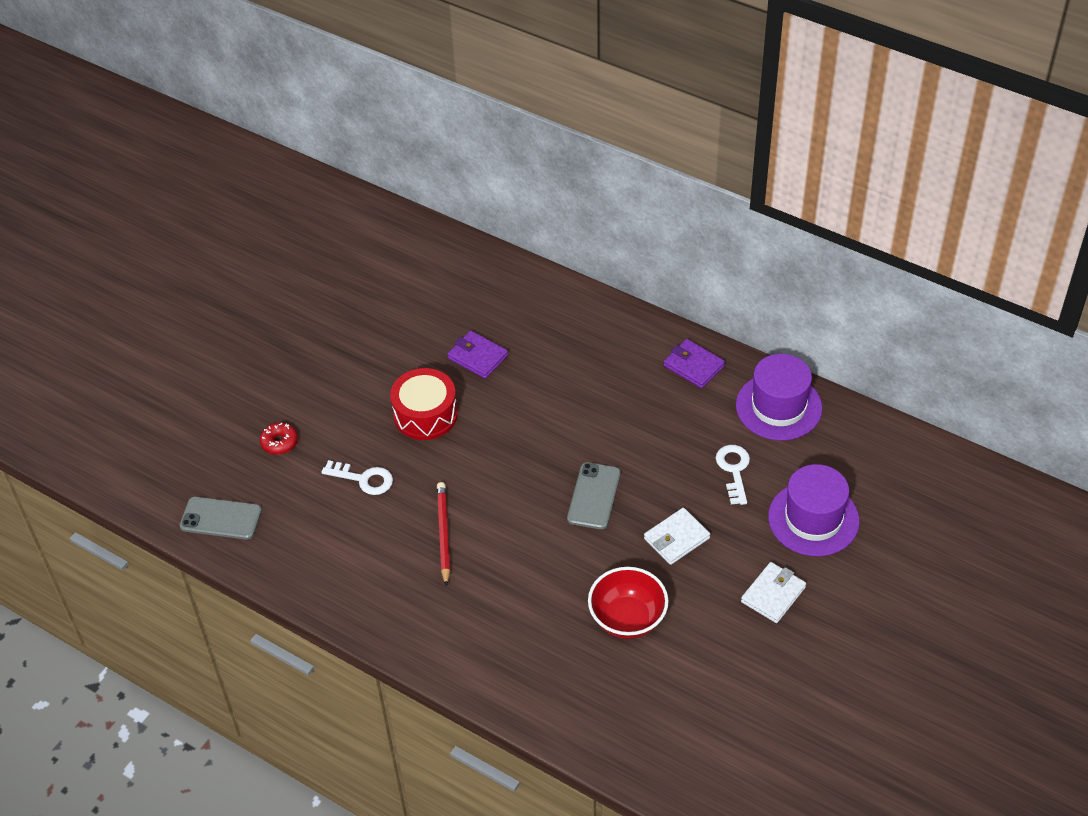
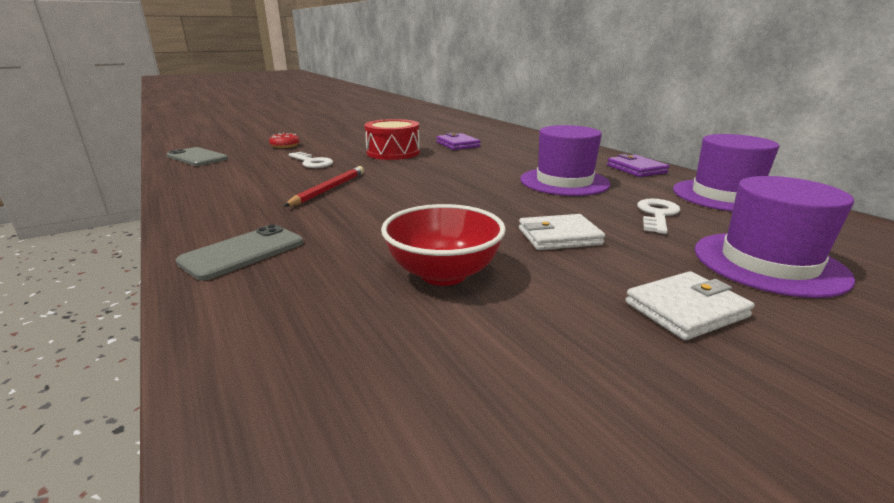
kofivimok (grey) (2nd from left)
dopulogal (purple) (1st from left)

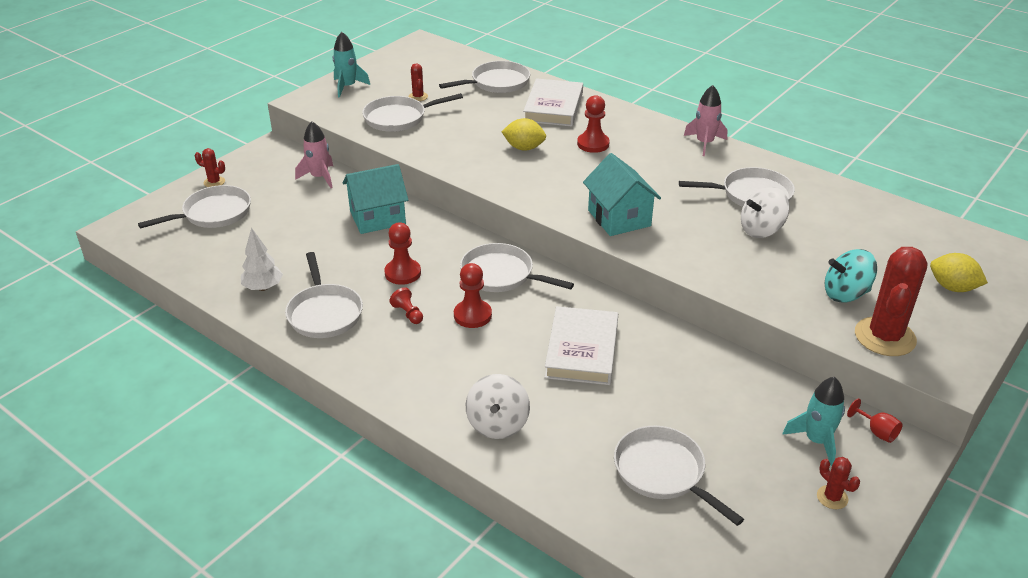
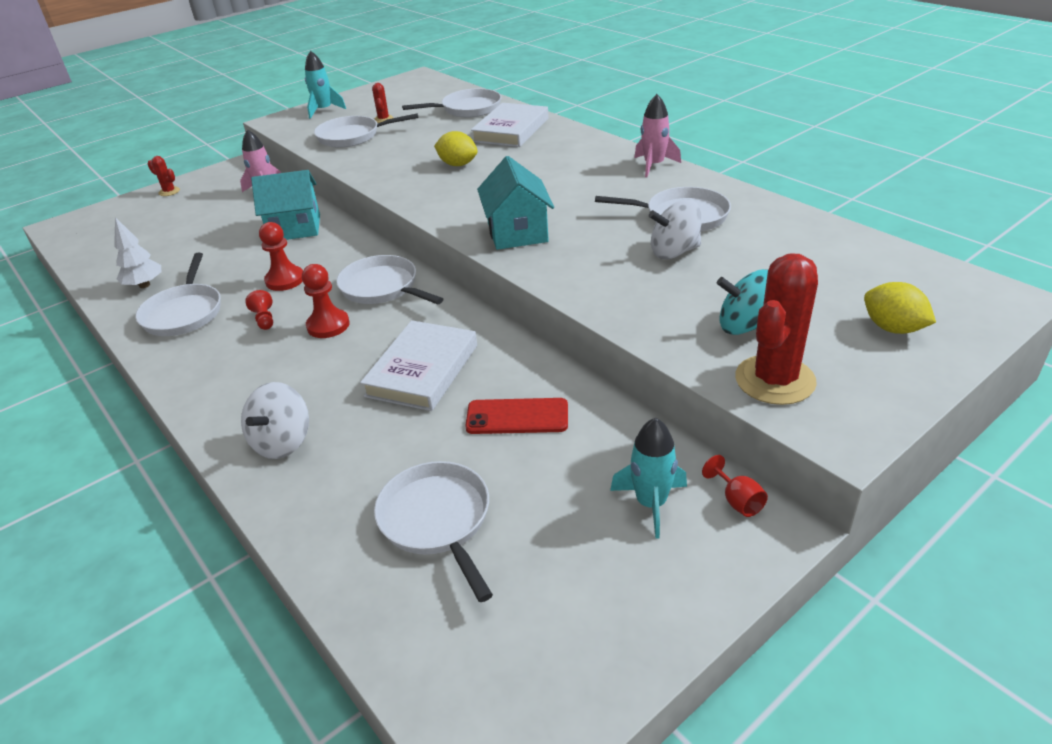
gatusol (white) (1st from left in the first image)
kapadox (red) (4th from left in the first image)
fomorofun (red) (3rd from left in the first image)
kofivimok (red)

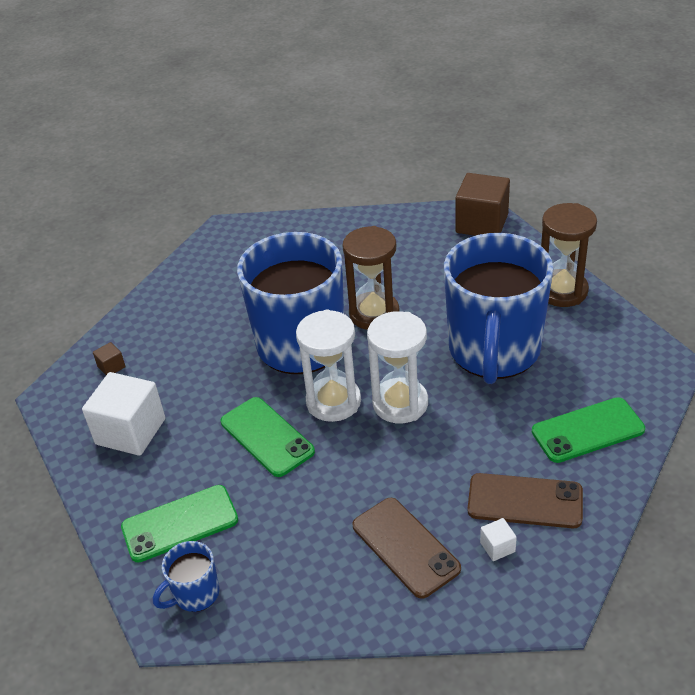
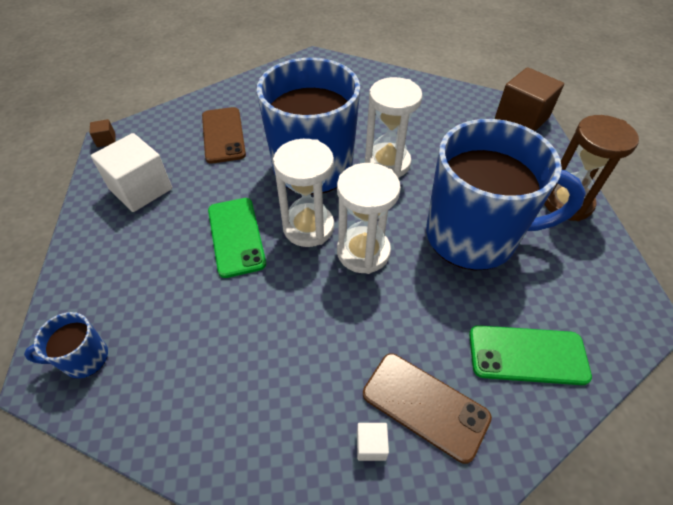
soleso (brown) (1st from left)
kofivimok (green) (1st from left in the first image)
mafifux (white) (3rd from left)
kofivimok (brown) (1st from left)
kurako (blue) (3rd from left)

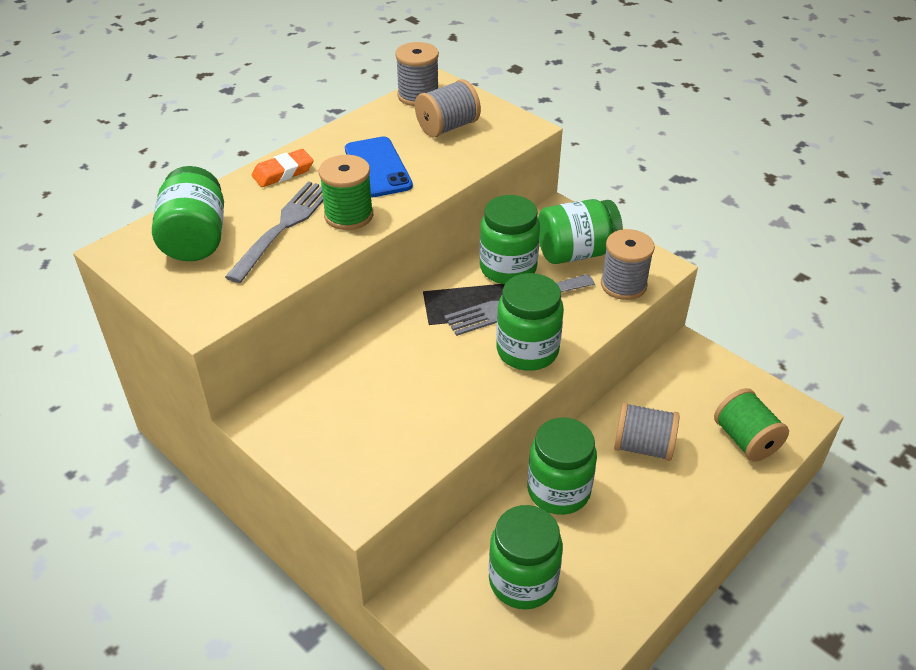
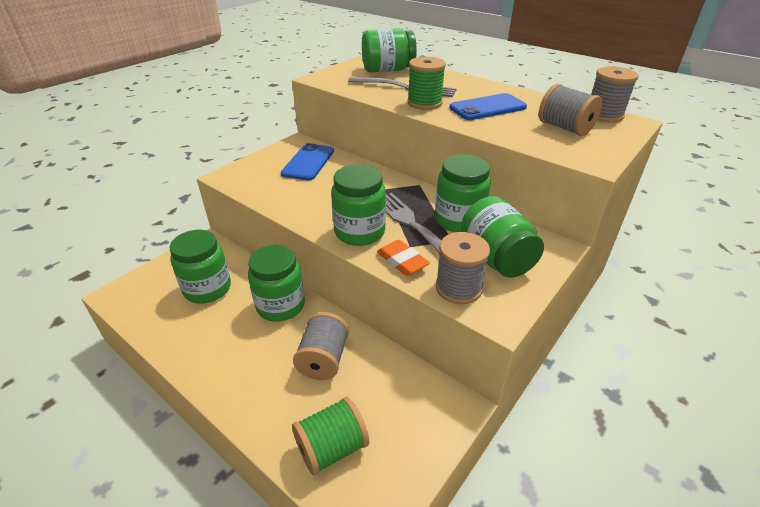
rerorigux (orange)
kofivimok (blue) (1st from left)

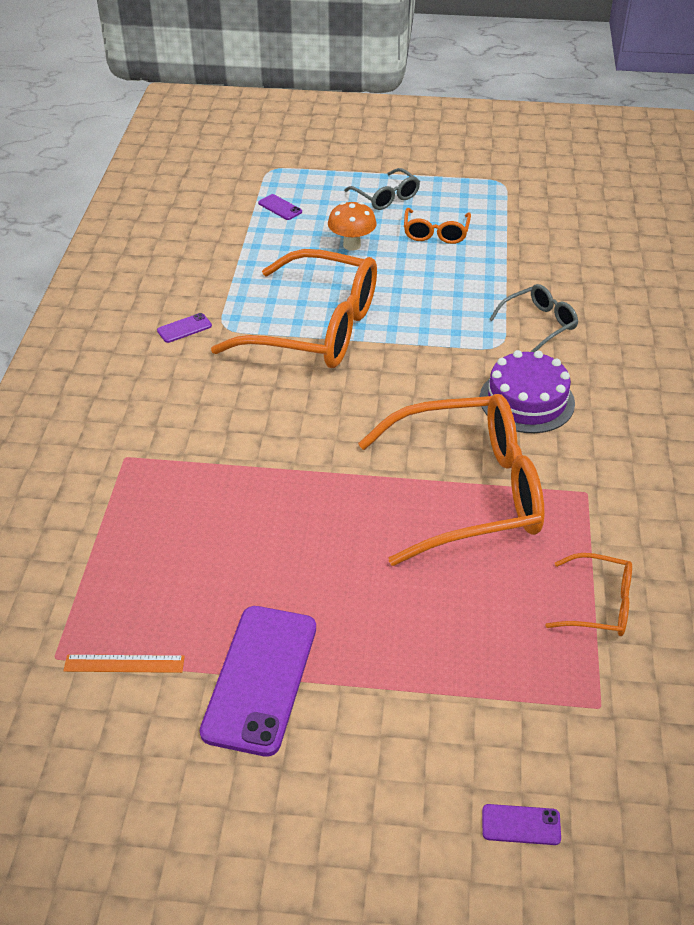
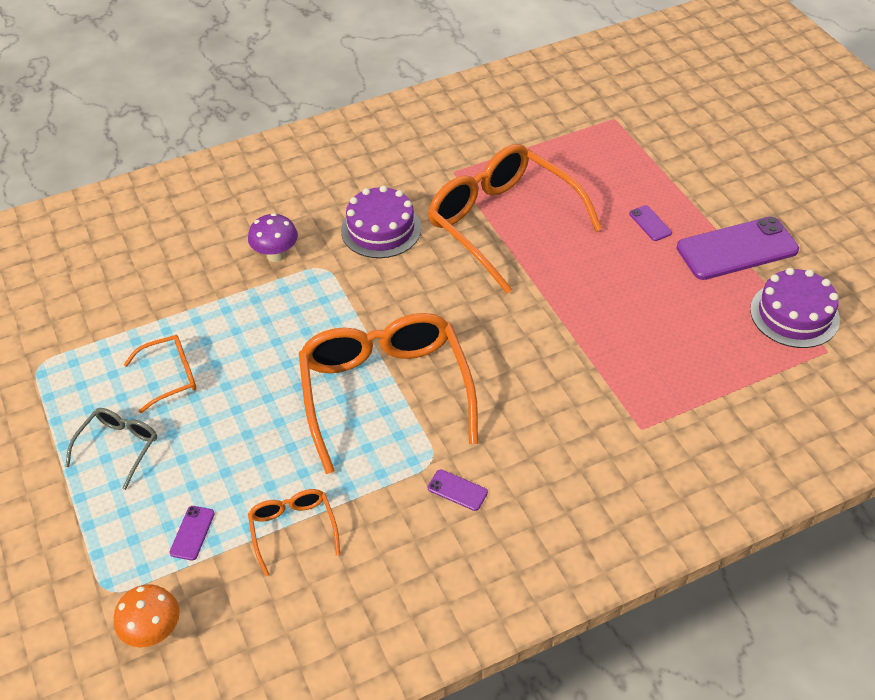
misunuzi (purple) (2nd from left)
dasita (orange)
kofivimok (purple) (3rd from left)
dasita (purple)
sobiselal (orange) (2nd from left)

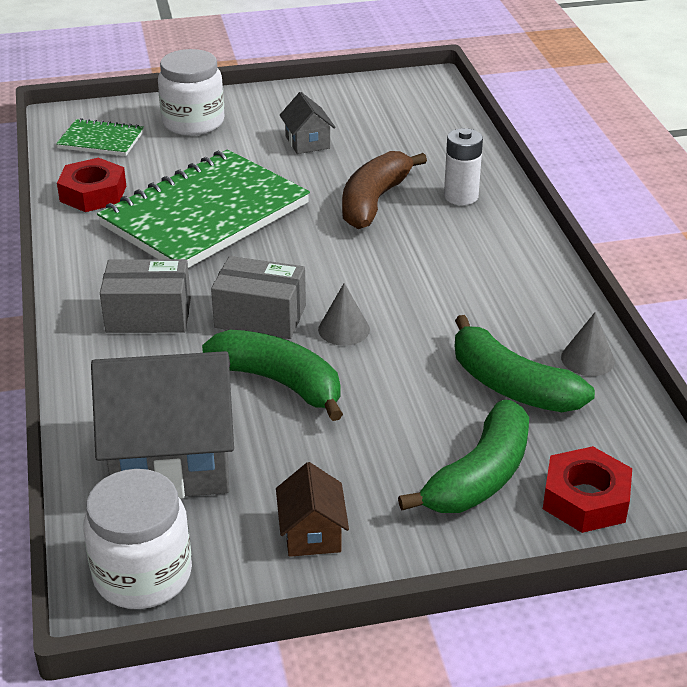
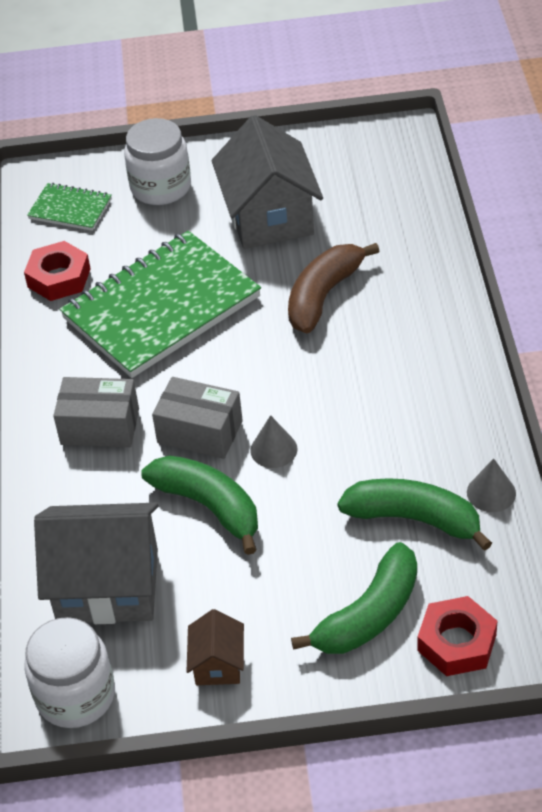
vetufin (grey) (2nd from left)
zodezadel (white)
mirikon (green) (3rd from left)

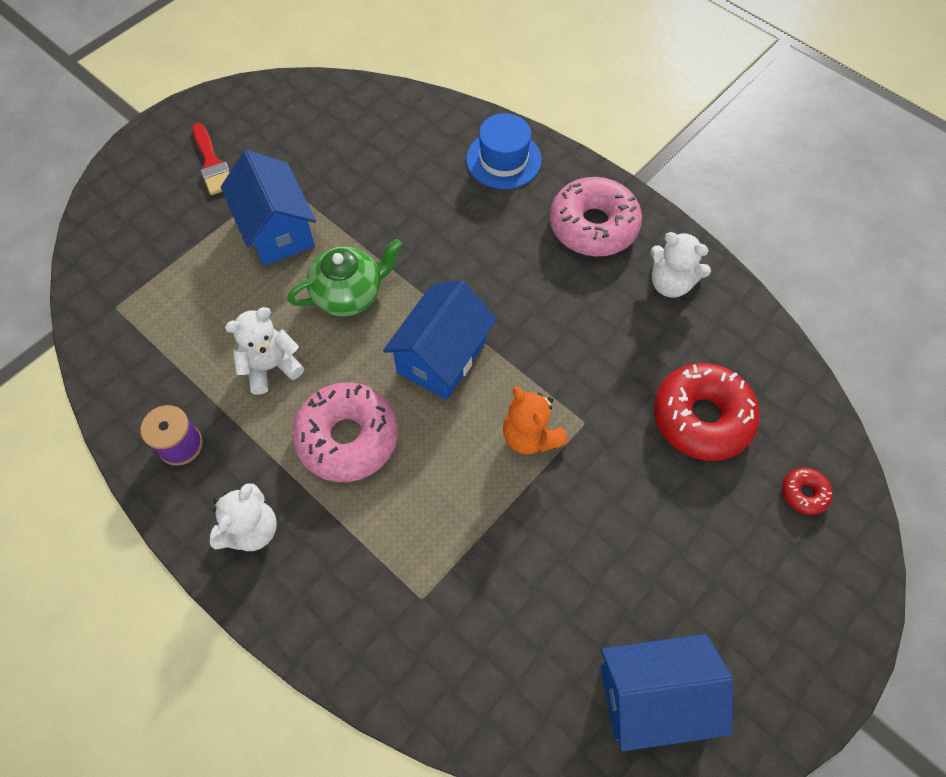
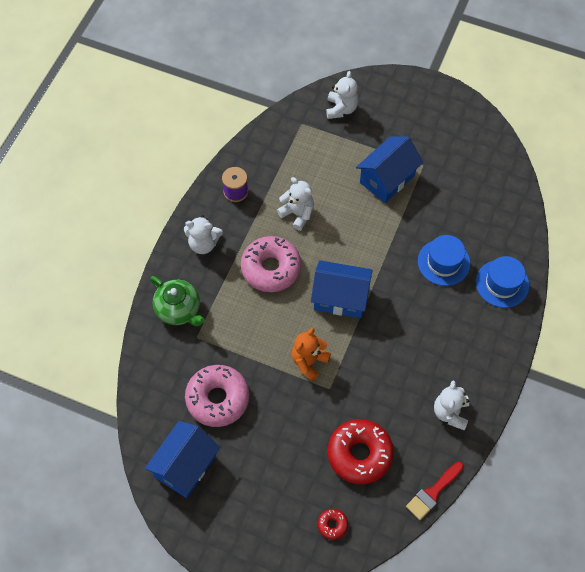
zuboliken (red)
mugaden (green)
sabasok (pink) (1st from left)
vetufin (blue) (1st from left)
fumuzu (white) (3rd from left)
dopulogal (blue) (1st from left)

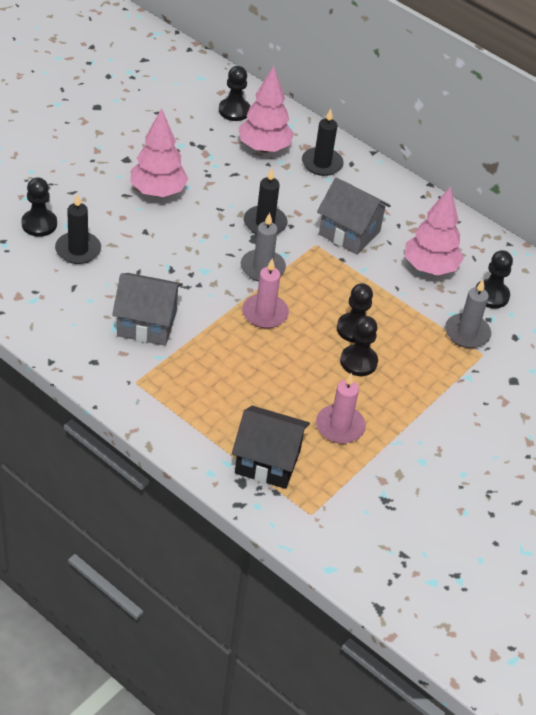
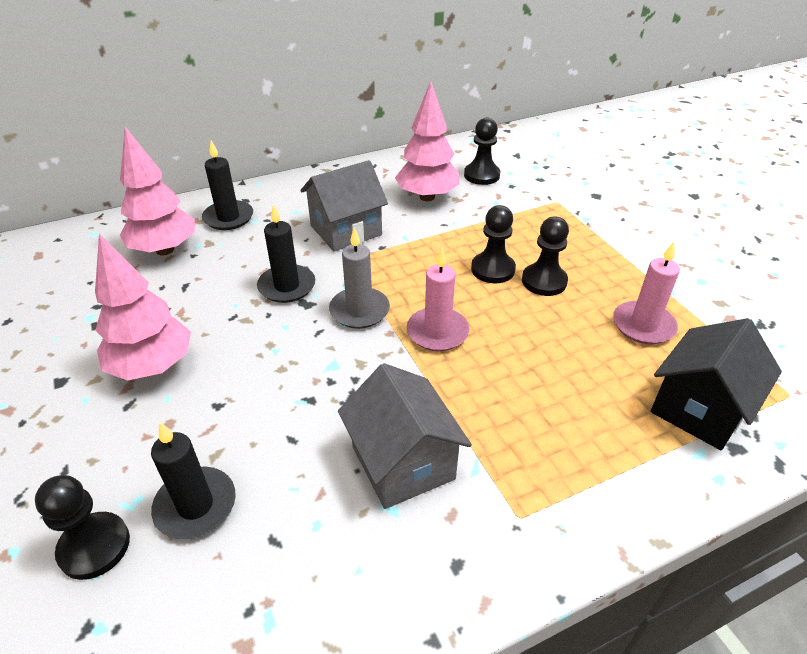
vetufin (grey) (2nd from left)
kapadox (black) (2nd from left in the first image)
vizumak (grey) (2nd from left in the first image)

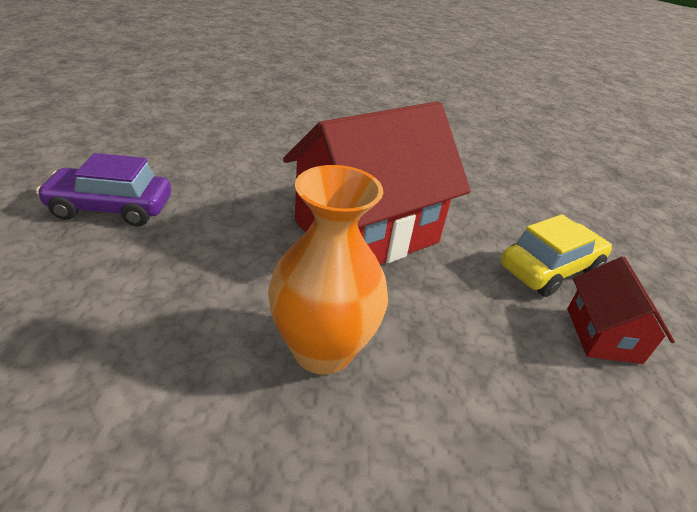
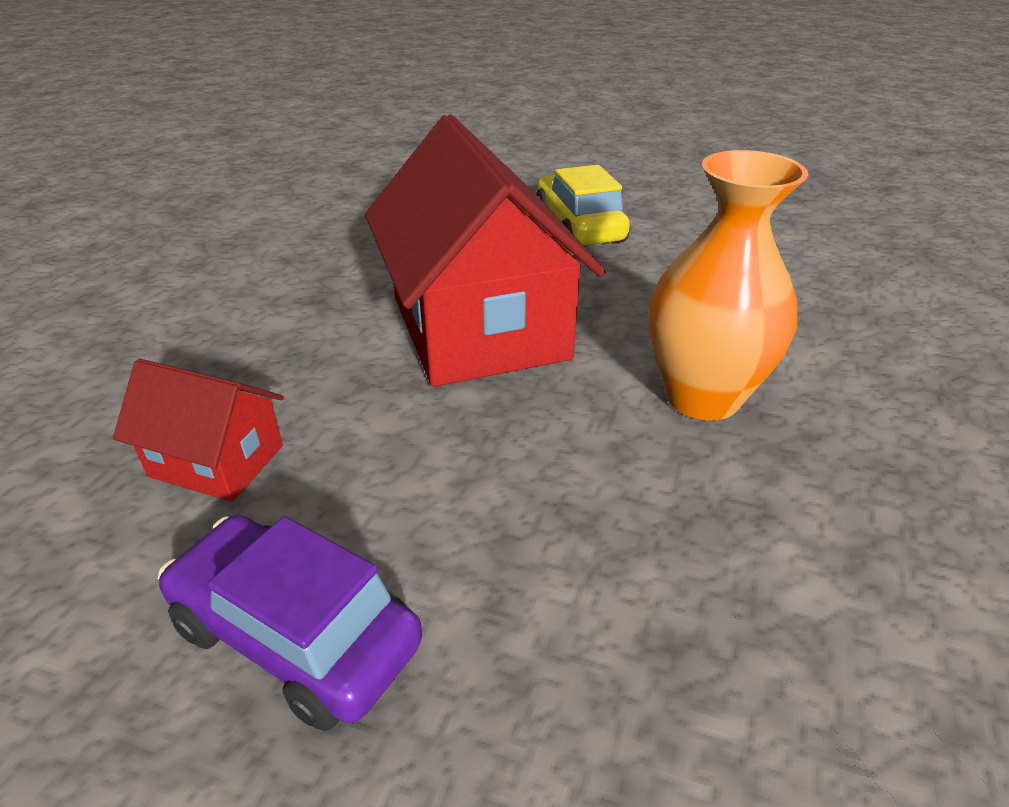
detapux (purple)
vetufin (red) (1st from left)

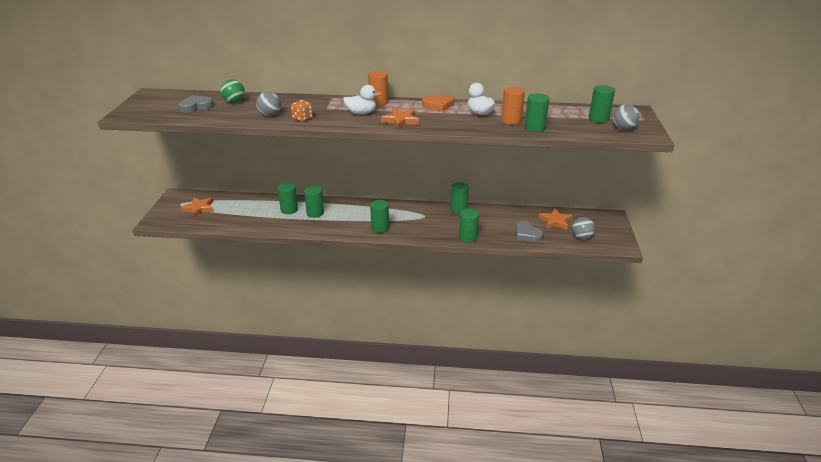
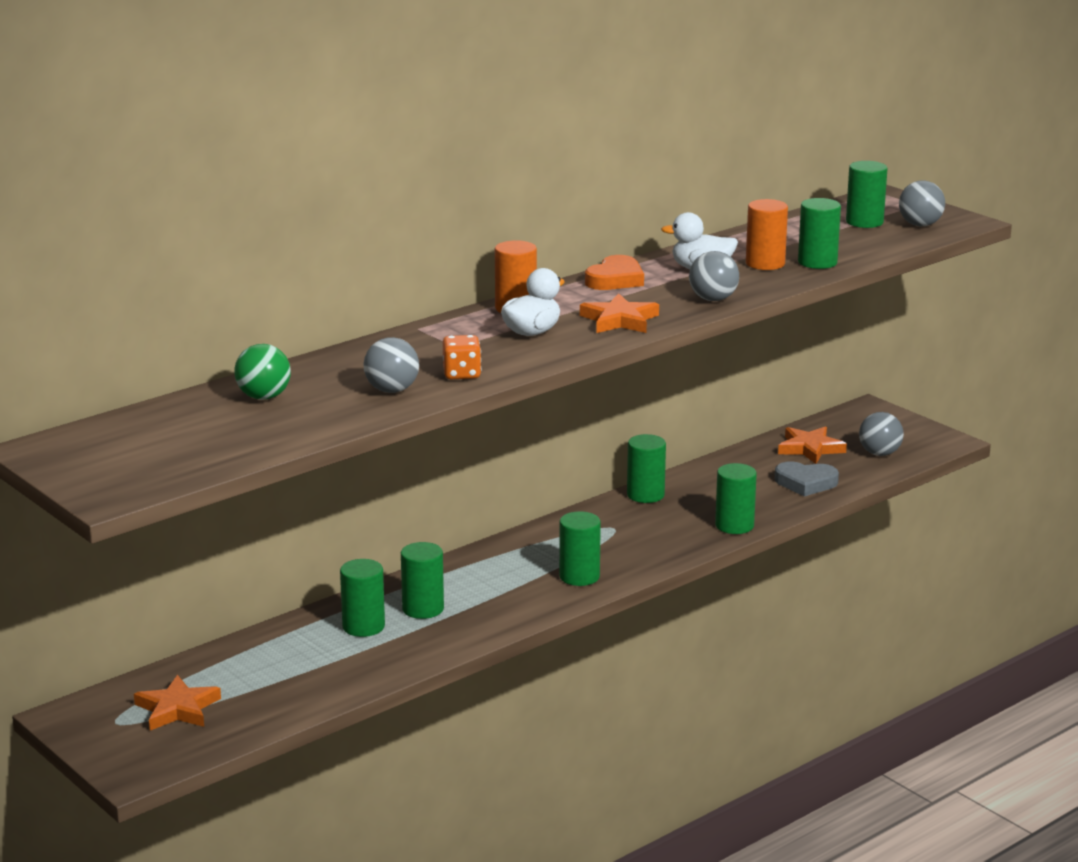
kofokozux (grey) (1st from left in the first image)
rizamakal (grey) (2nd from left)

